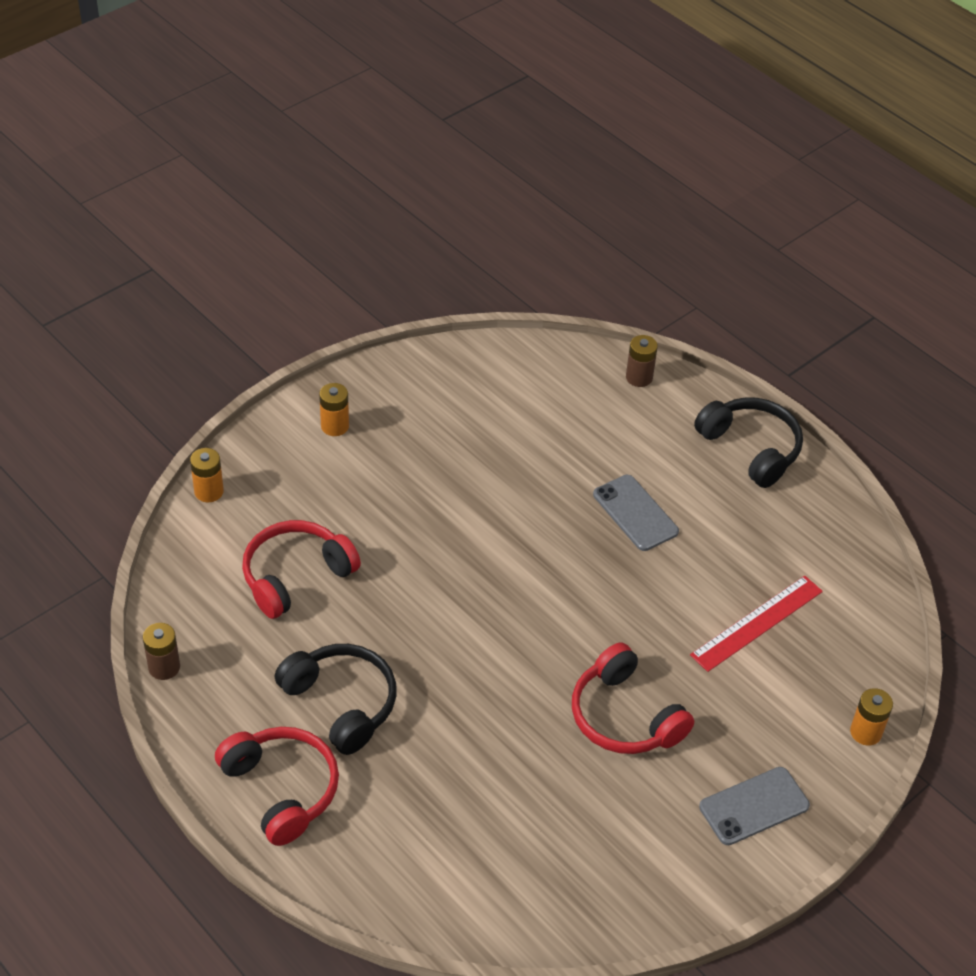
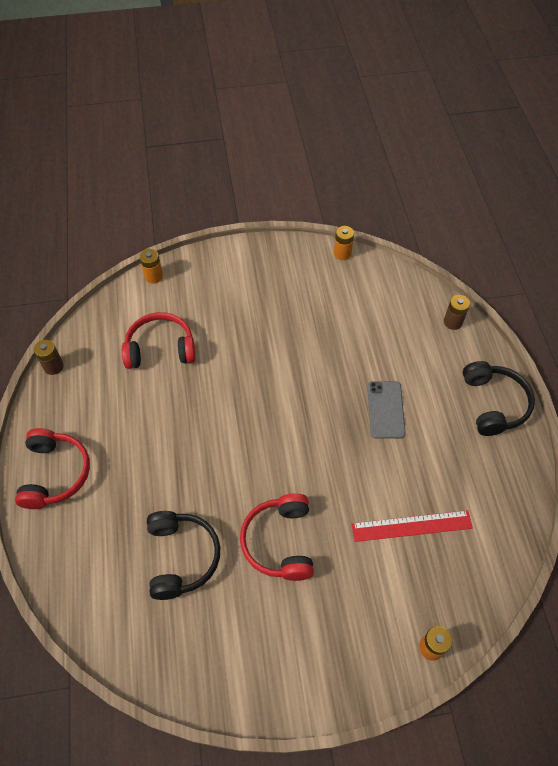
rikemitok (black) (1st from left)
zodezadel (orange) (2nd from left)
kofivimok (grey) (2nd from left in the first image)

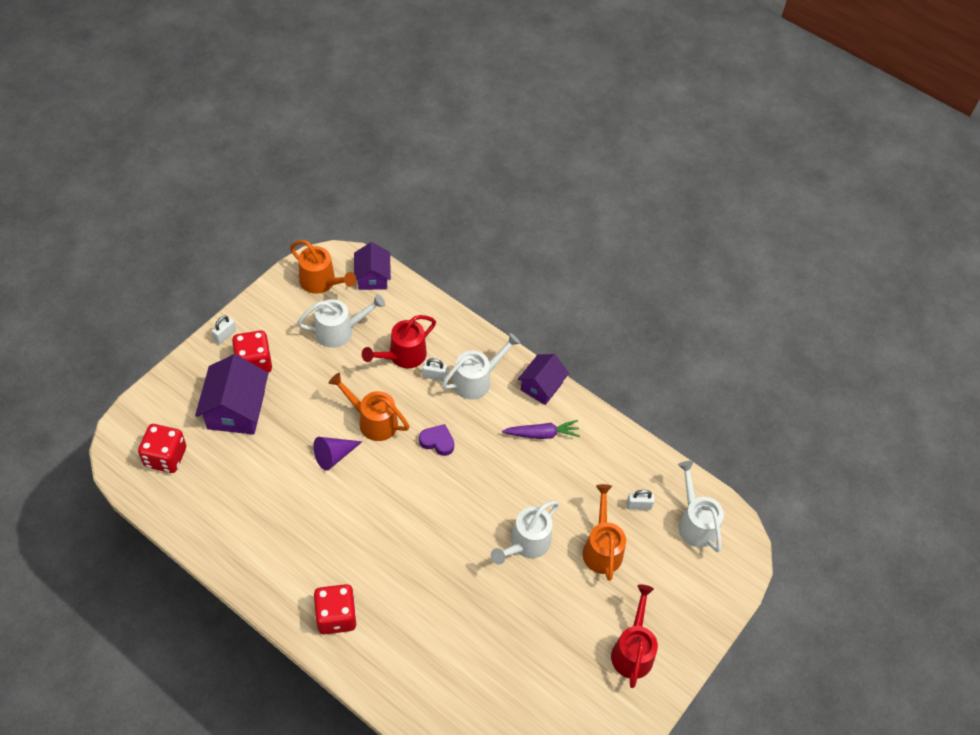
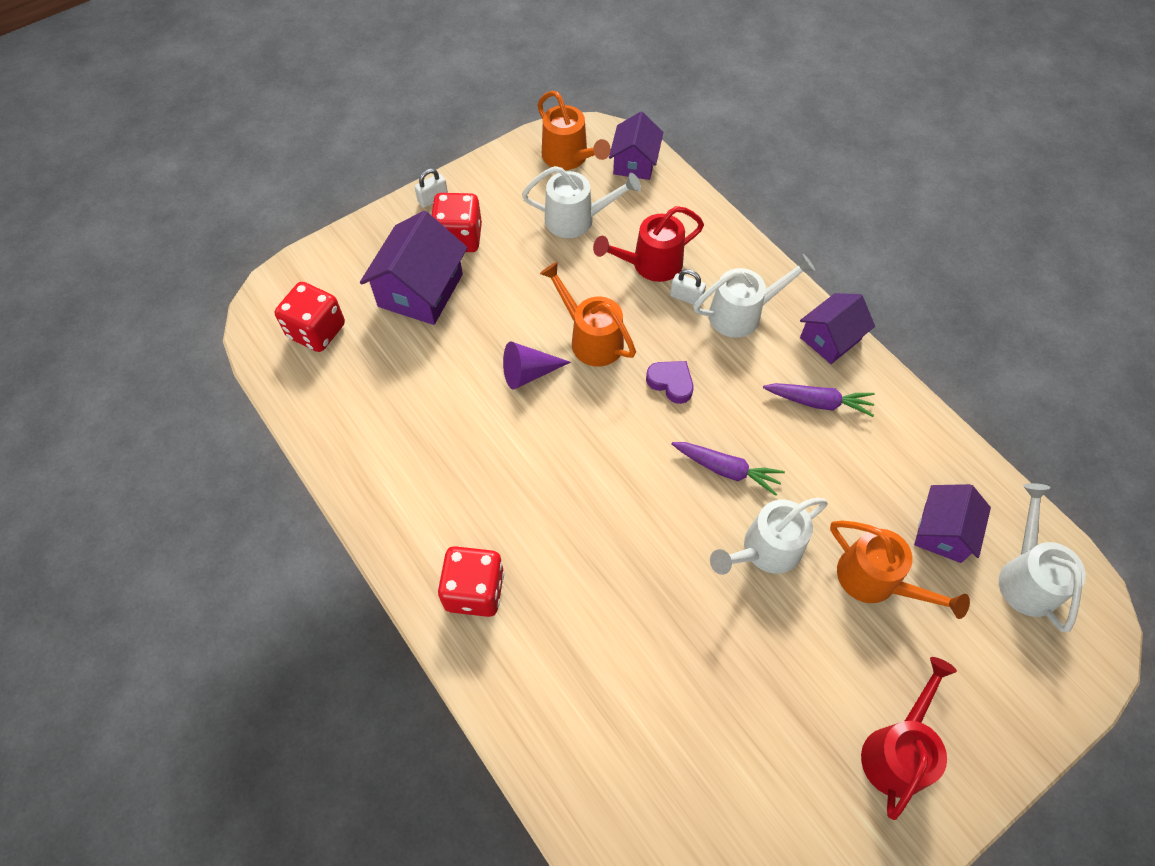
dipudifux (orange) (3rd from left)
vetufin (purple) (4th from left)
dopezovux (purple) (1st from left)

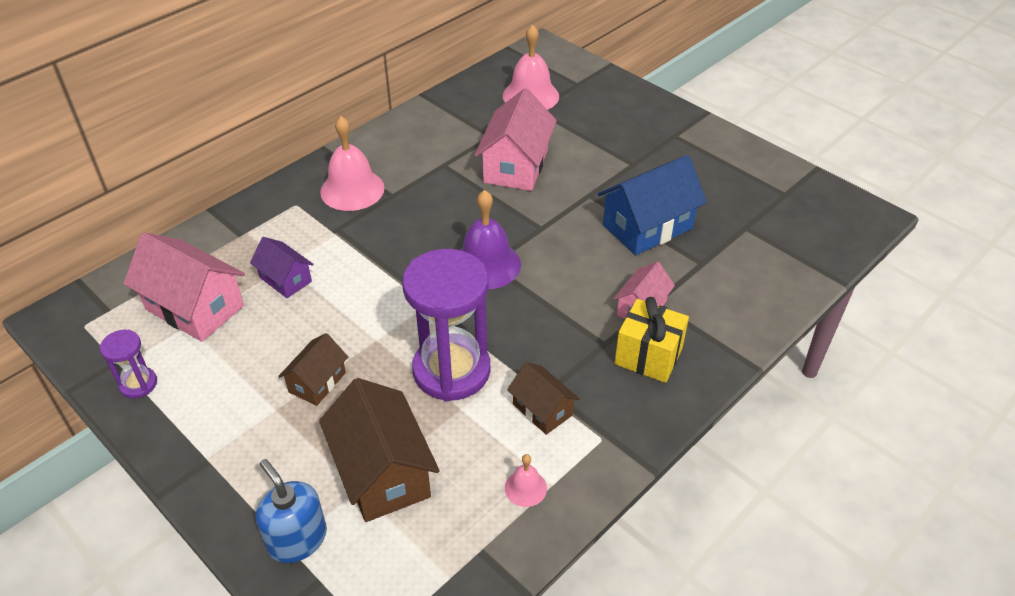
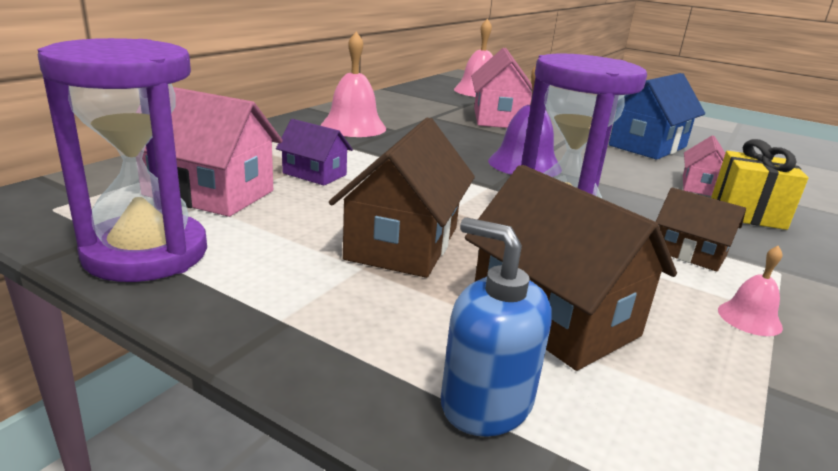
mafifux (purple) (1st from left)
vetufin (brown) (1st from left)

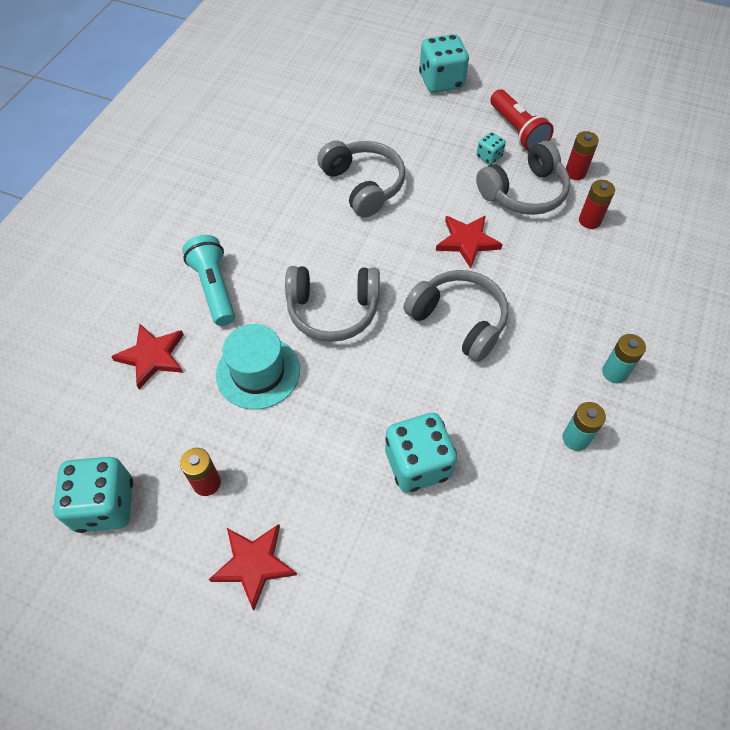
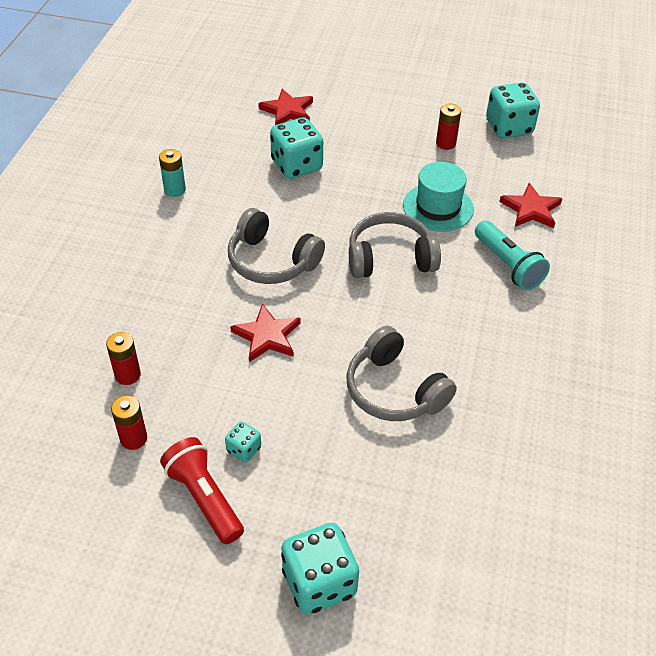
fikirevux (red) (2nd from left)
rikemitok (grey) (4th from left in the first image)
zodezadel (turquoise) (2nd from left in the first image)

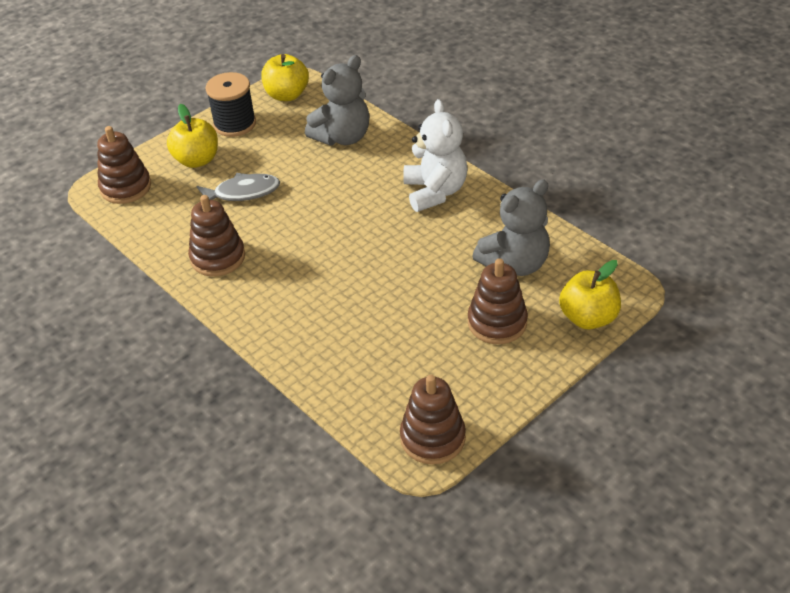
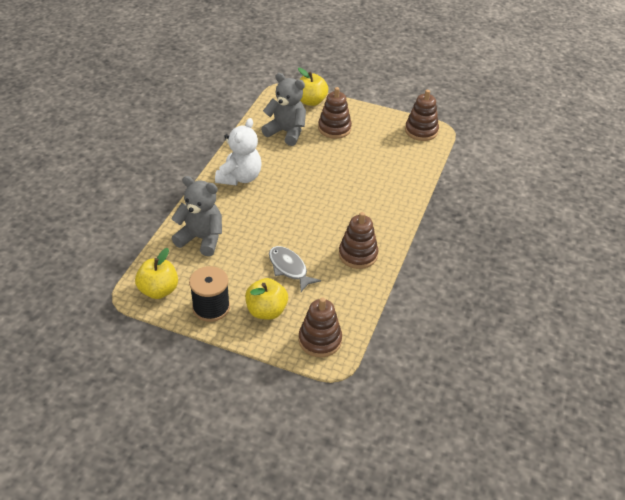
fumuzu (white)

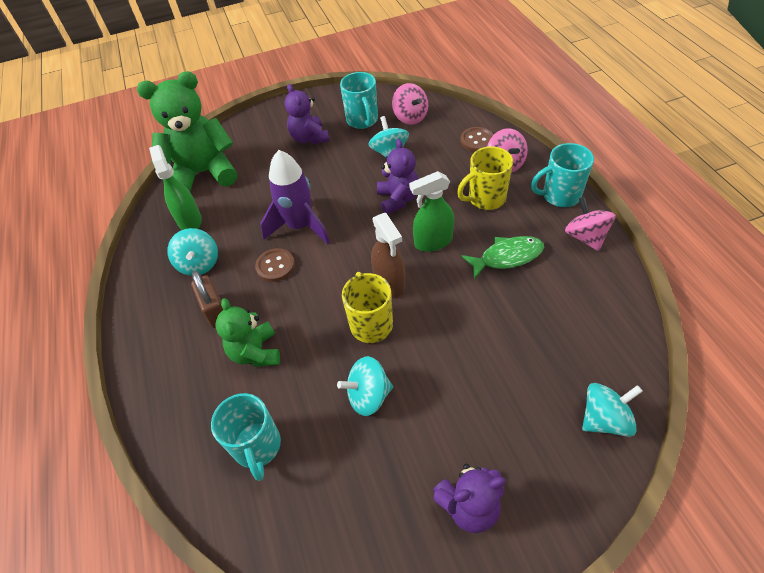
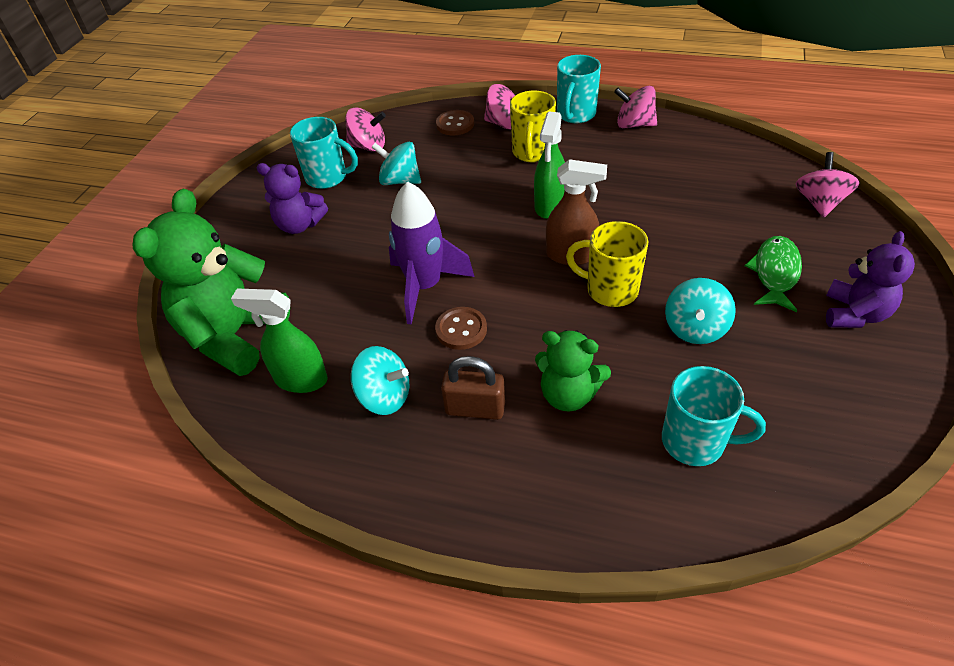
fumuzu (purple) (2nd from left in the first image)
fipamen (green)
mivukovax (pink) (4th from left)

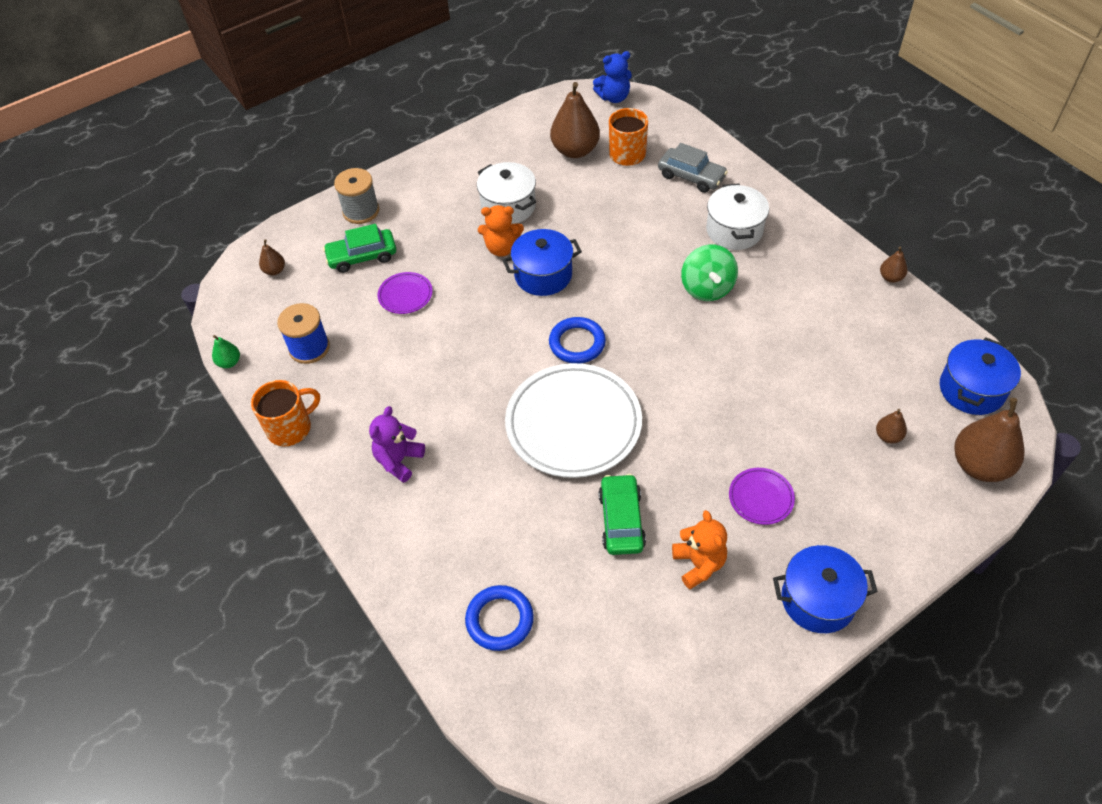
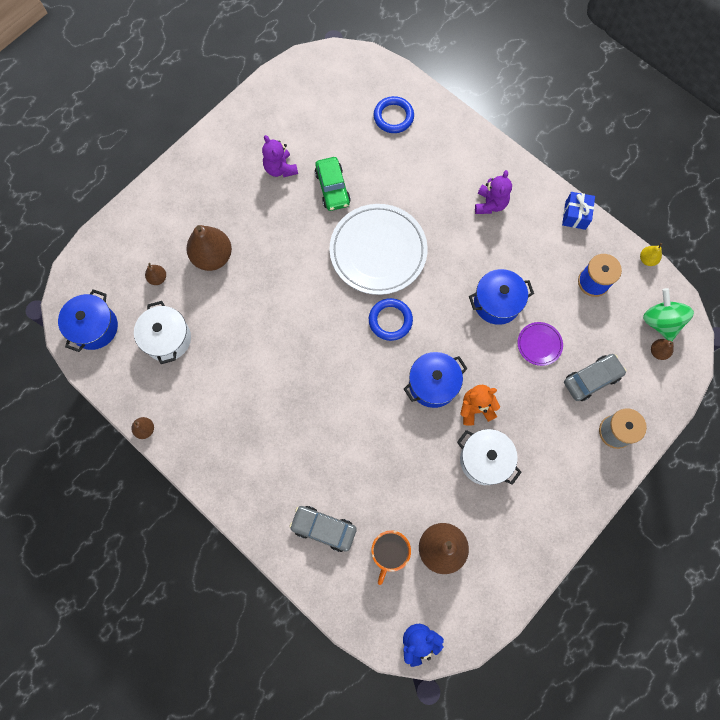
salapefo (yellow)
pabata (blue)
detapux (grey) (2nd from left)
fumuzu (purple) (1st from left)
mivukovax (green)
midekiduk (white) (1st from left)
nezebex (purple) (2nd from left in the first image)
midekiduk (blue) (3rd from left)
salapefo (brown) (3rd from left)

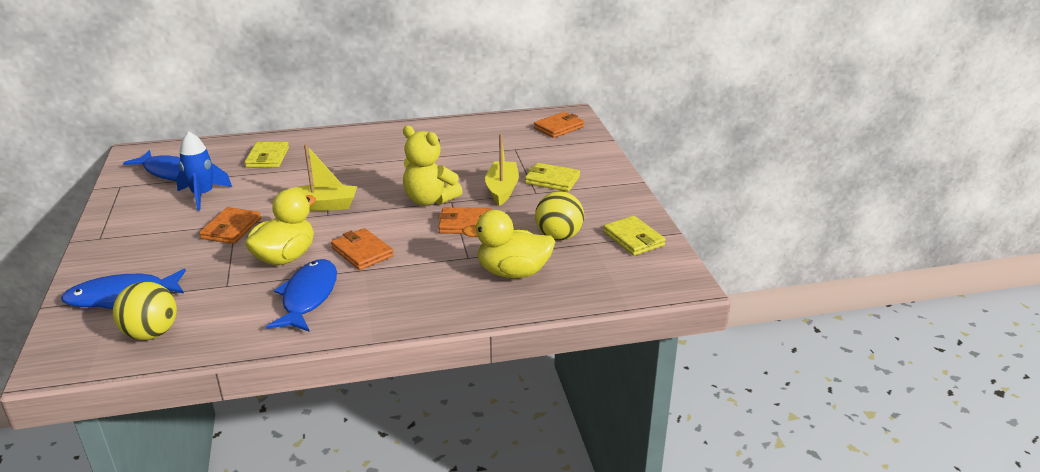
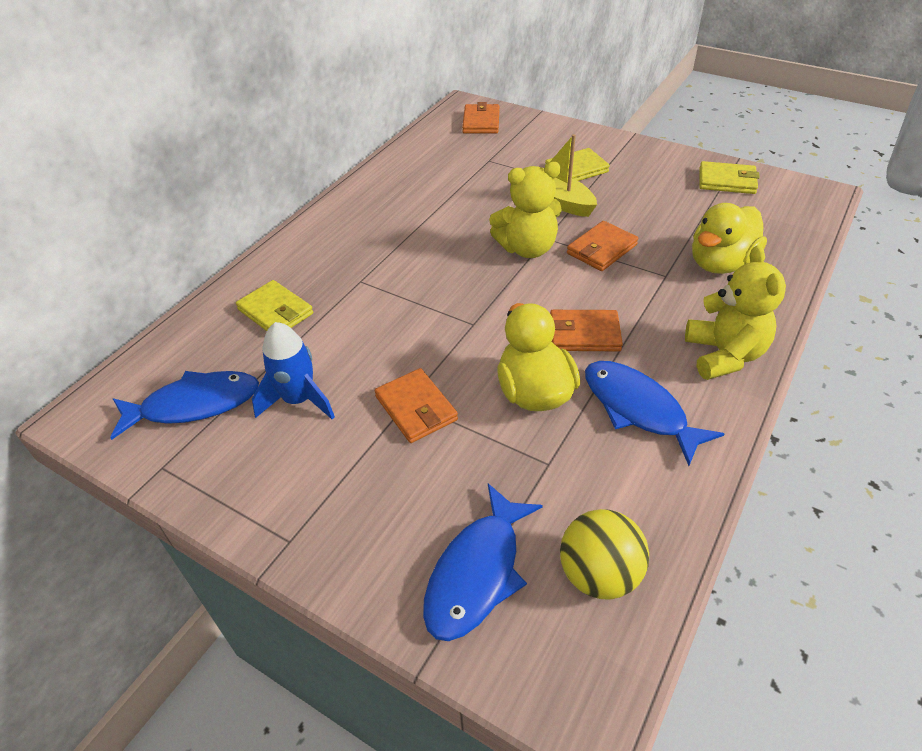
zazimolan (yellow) (1st from left in the first image)
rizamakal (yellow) (2nd from left in the first image)
fumuzu (yellow) (2nd from left)

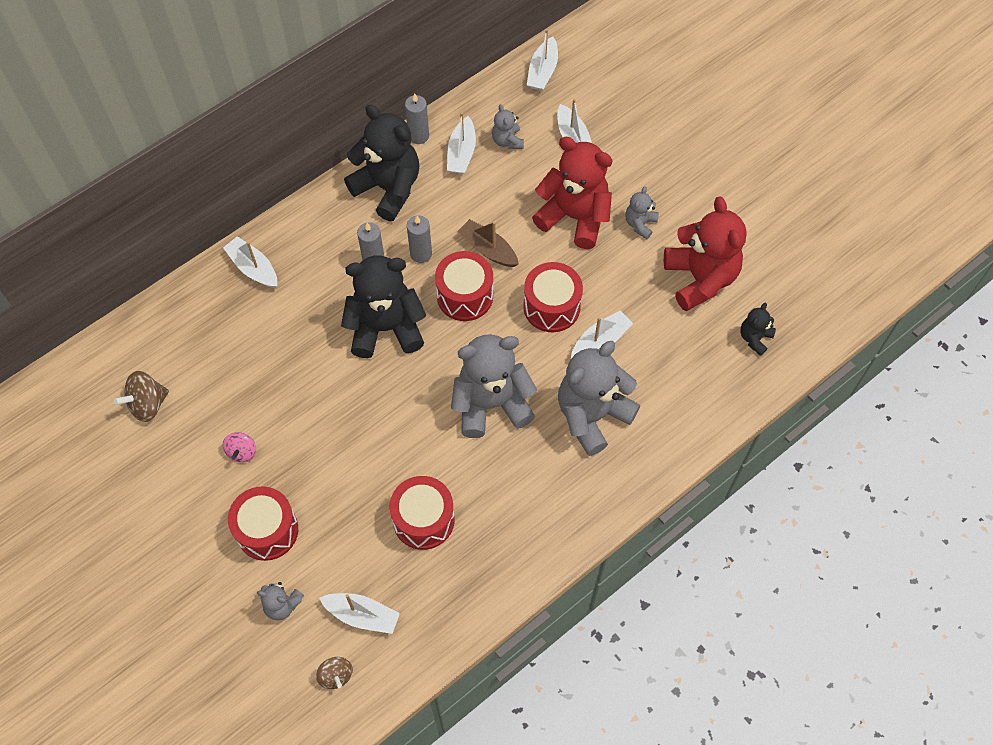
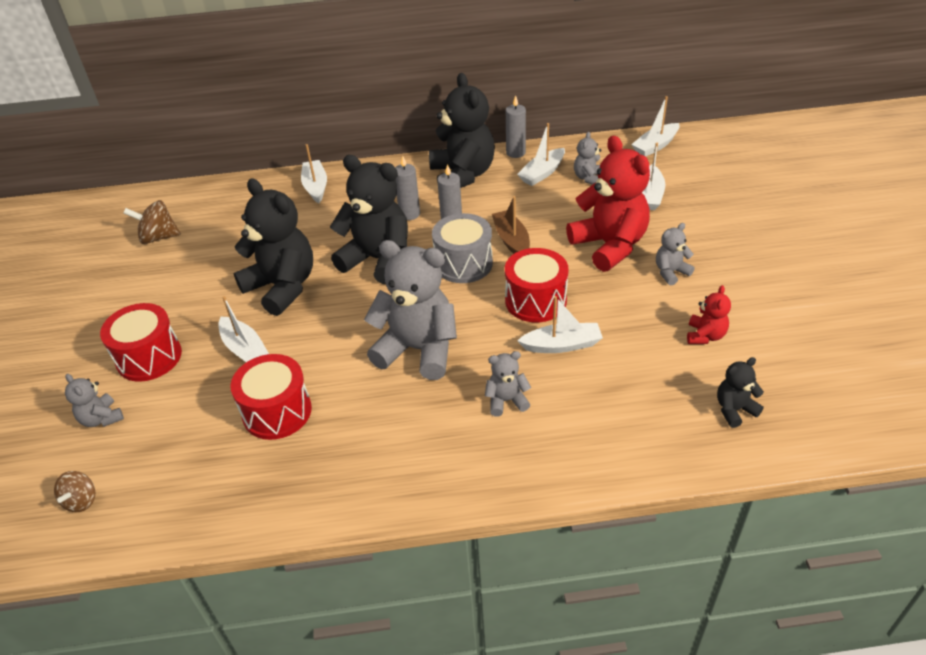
mivukovax (pink)
zazimolan (white) (1st from left)
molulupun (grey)
fumuzu (grey) (3rd from left)
fumuzu (red) (2nd from left)
fumuzu (black) (1st from left)

